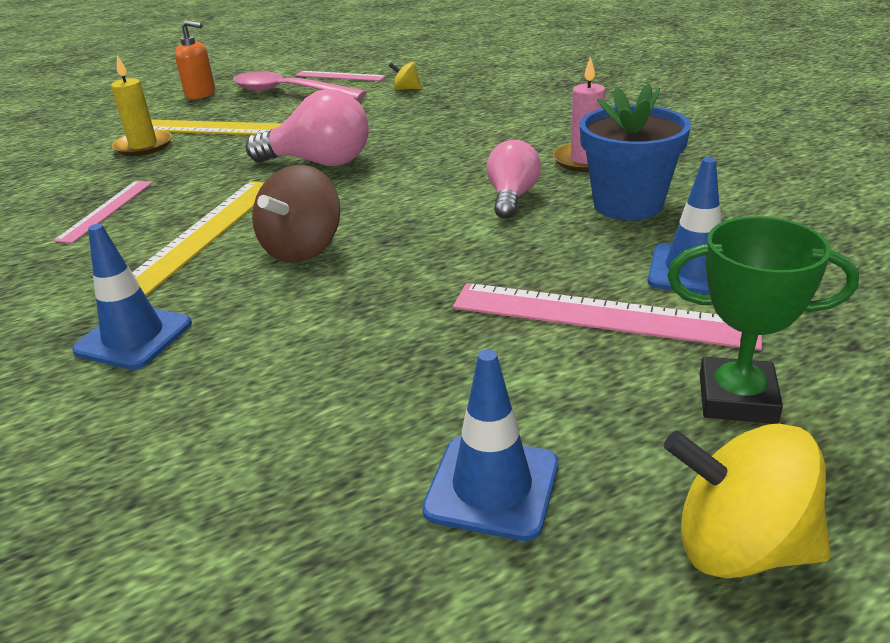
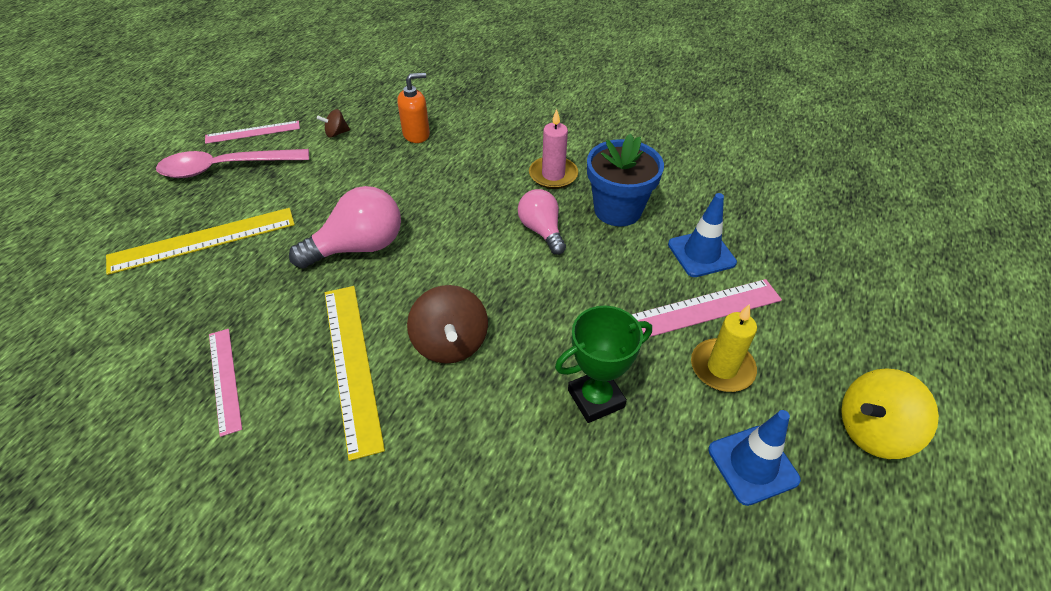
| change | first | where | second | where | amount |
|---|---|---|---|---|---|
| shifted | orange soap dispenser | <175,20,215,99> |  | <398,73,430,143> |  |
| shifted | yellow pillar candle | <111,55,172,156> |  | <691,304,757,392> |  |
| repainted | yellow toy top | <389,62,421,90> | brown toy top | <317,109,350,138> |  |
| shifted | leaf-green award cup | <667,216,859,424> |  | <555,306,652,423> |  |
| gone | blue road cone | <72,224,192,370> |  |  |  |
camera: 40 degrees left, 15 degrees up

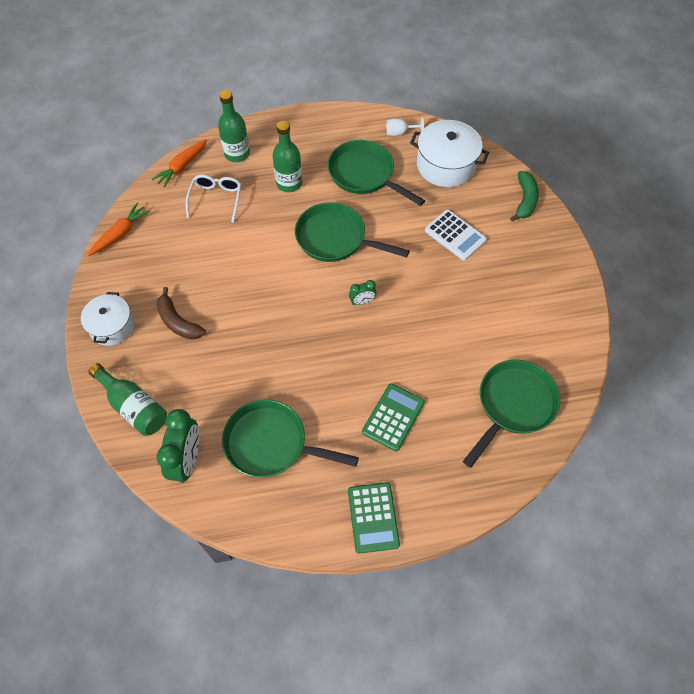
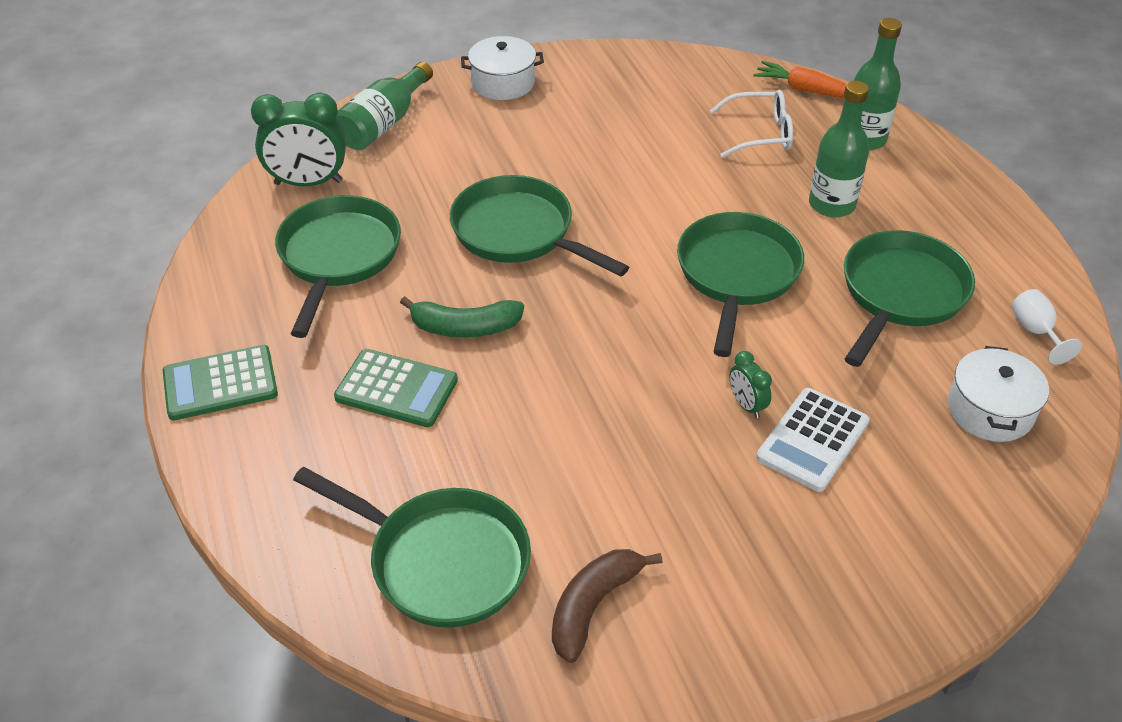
| change | first | where | second | where | amount |
|---|---|---|---|---|---|
| scaled | white cooking pot | <410,120,489,187> |  | <948,346,1049,442> | x0.66 |
| shifted | leaf-green banana | <510,171,539,222> |  | <400,296,524,338> |  |
| gone | orange root vegetable | <88,203,150,256> |  |  |  |
| shifted | leaf-green clock | <349,280,376,305> |  | <729,351,772,418> |  |
| shifted | brown banana | <156,287,206,339> |  | <552,549,662,663> |  |
| new |  |  | leaf-green frying pan | <450,175,629,277> |  |
camera: 80 degrees right, 15 degrees down

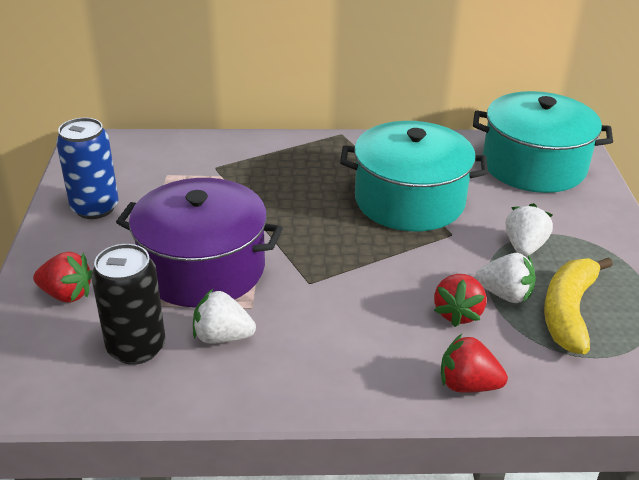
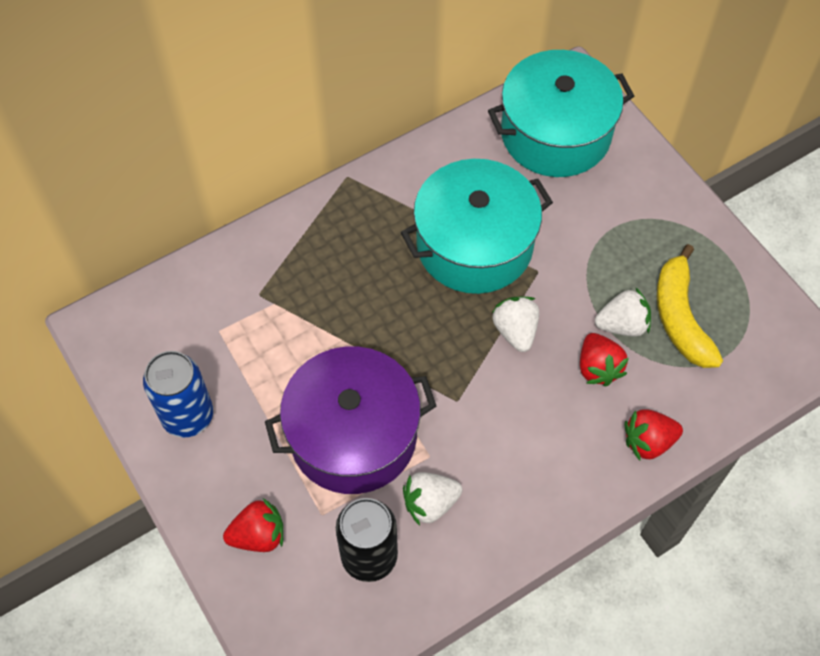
| change | first | where | second | where | amount |
|---|---|---|---|---|---|
| shifted | white strawberry | <505,203,553,256> |  | <492,297,539,352> |  |
camera: 30 degrees left, 25 degrees up

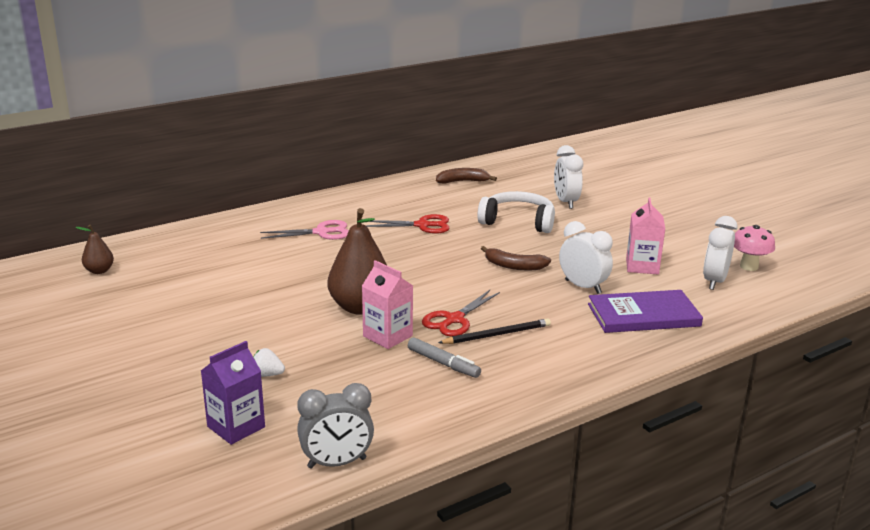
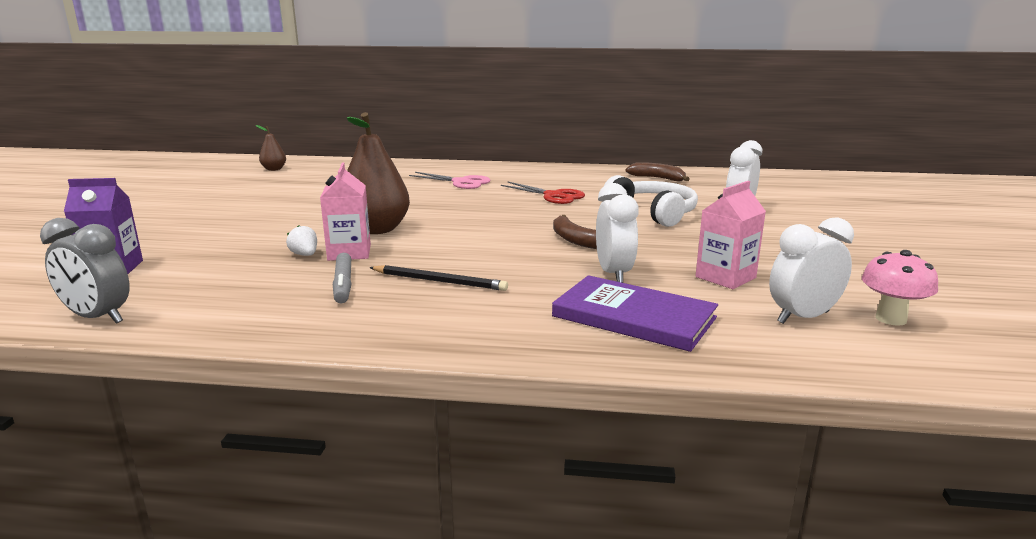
| change | first | where | second | where | amount |
|---|---|---|---|---|---|
| gone | crimson scissors | <422,290,500,336> |  |  |  |
| shifted | white strawberry | <253,348,285,377> |  | <286,225,317,256> |  |
camera: 40 degrees right, 5 degrees down

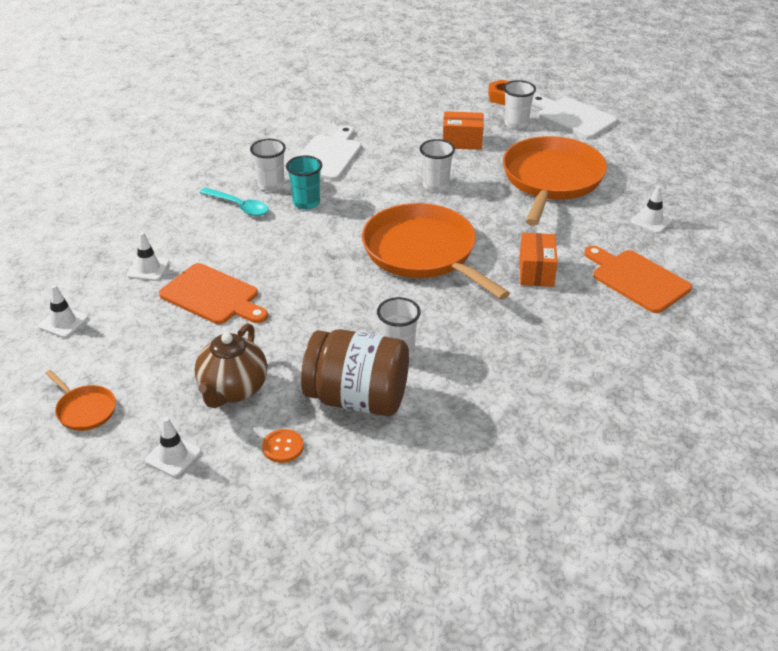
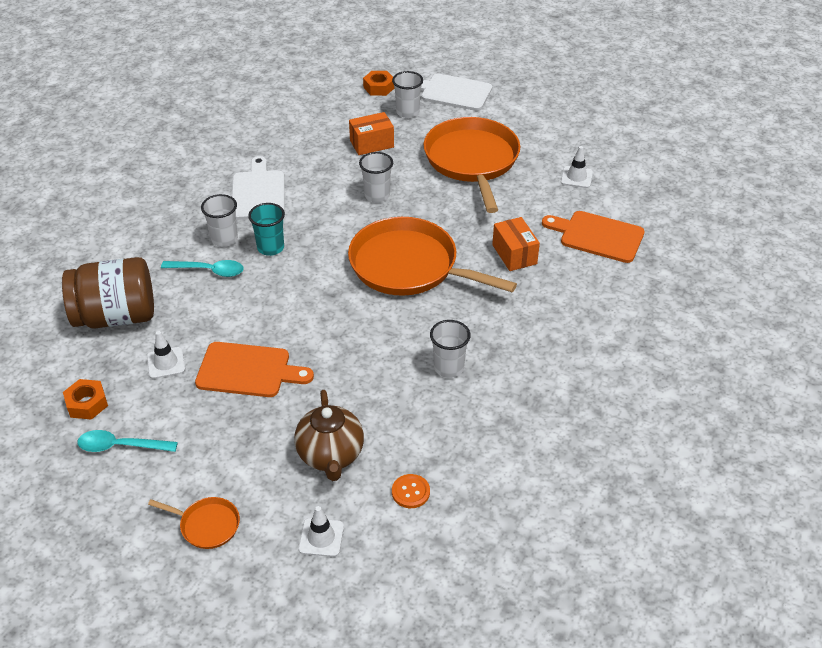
| change | first | where | second | where | amount |
|---|---|---|---|---|---|
| swapped | white road cone | <39,285,88,338> | turquoise teaspoon | <77,430,178,452> |  |
| shifted | brown jar | <301,329,409,416> |  | <62,257,154,329> |  |
| new |  |  | orange hex nut | <63,379,108,420> |  |
camera: 25 degrees left, 5 degrees up

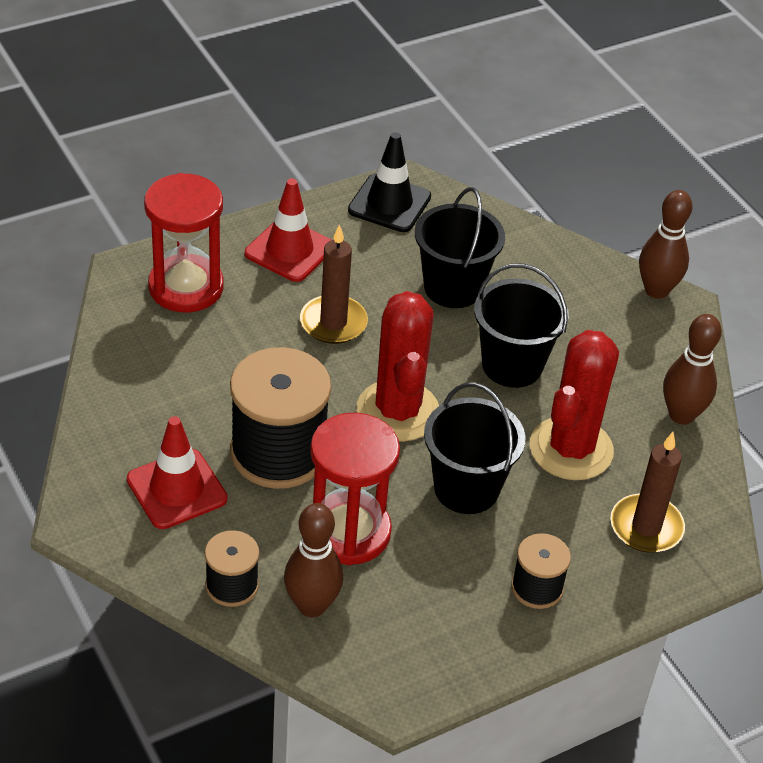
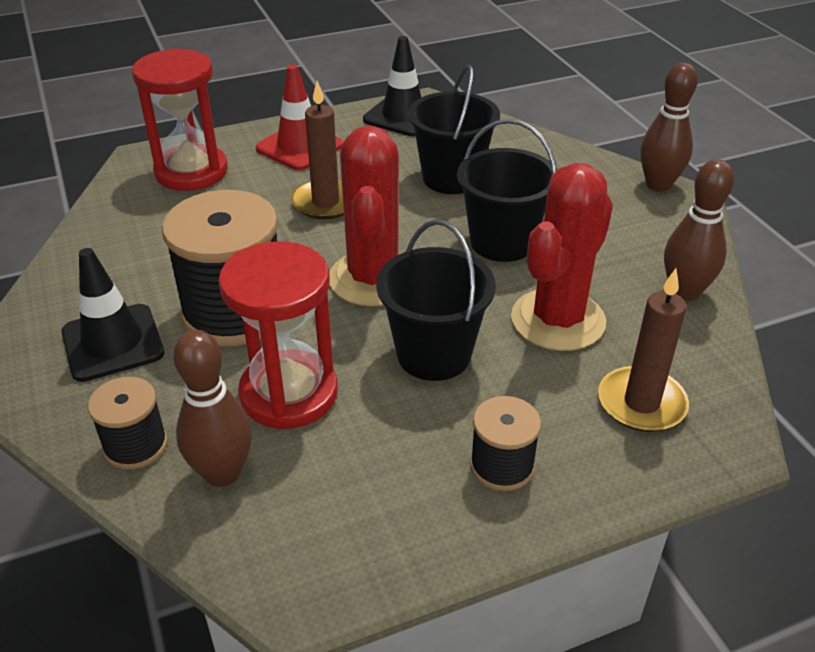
| change | first | where | second | where | amount |
|---|---|---|---|---|---|
| repainted | crimson road cone | <127,416,228,529> | ebony road cone | <61,248,164,382> |  |
camera: 10 degrees right, 5 degrees down

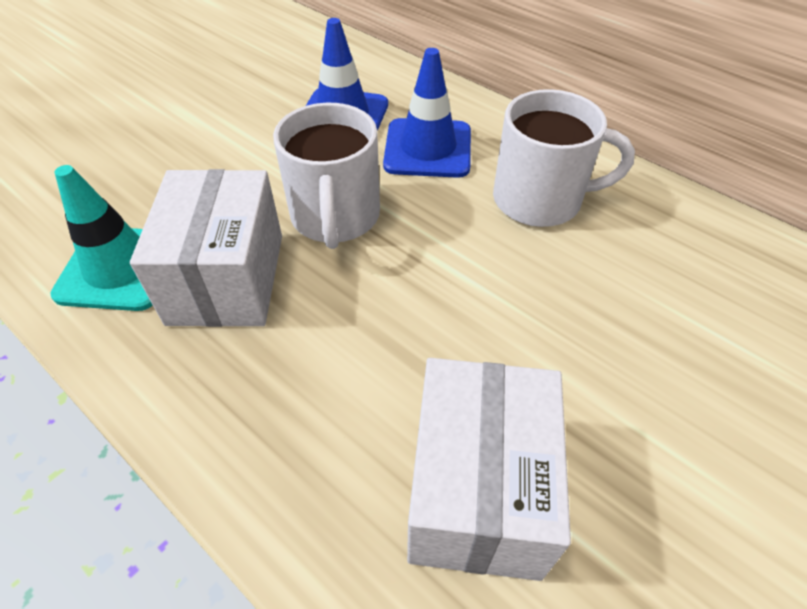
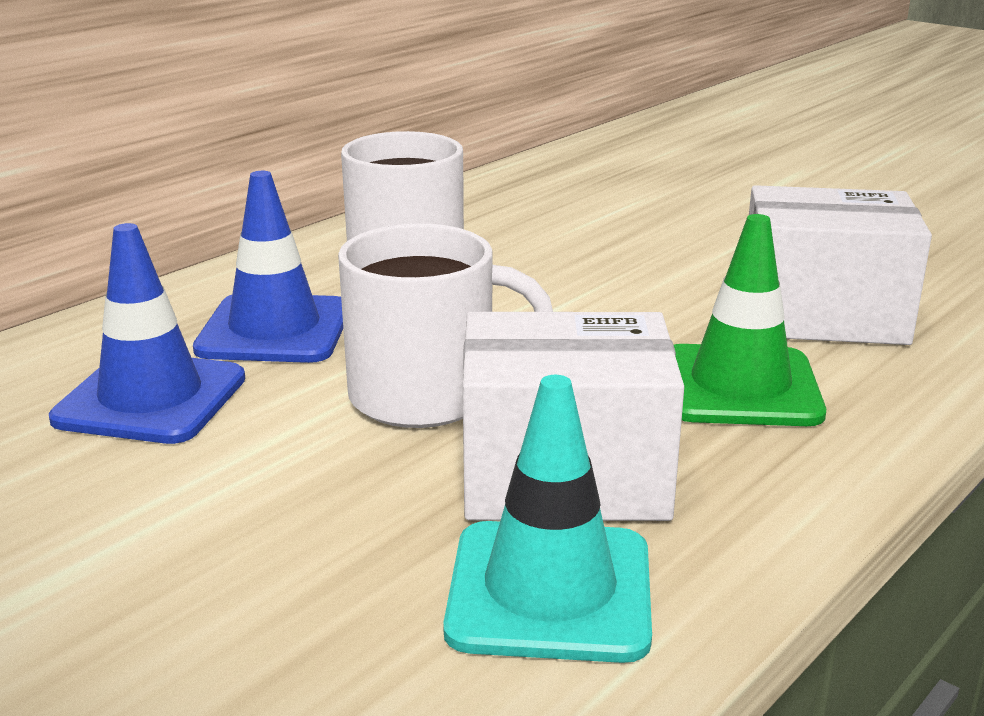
| change | first | where | second | where | amount |
|---|---|---|---|---|---|
| new |  |  | leaf-green road cone | <674,214,826,426> |  |
camera: 90 degrees left, 25 degrees down

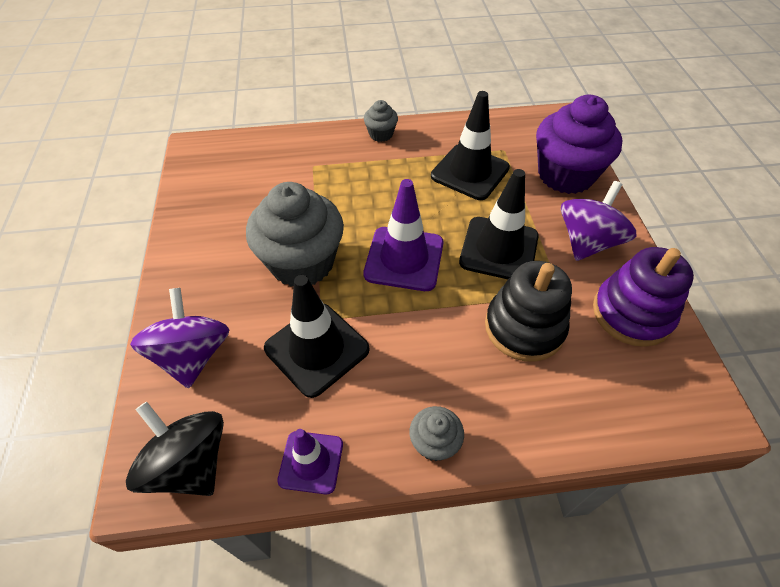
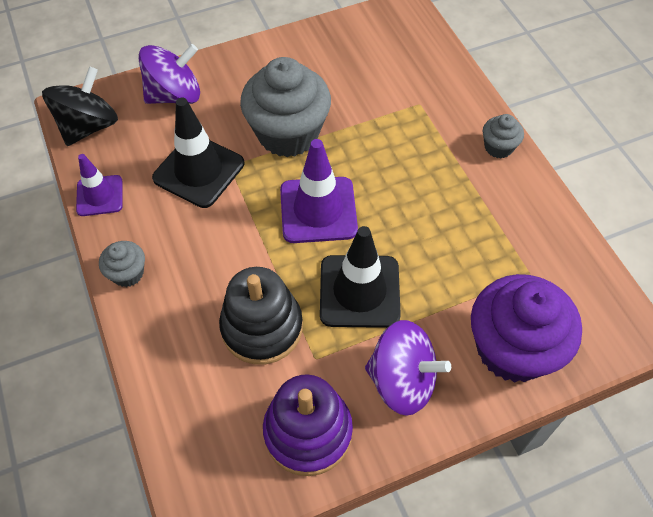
| change | first | where | second | where | amount |
|---|---|---|---|---|---|
| gone | ebony road cone | <431,91,510,200> |  |  |  |
camera: 75 degrees right, 5 degrees up

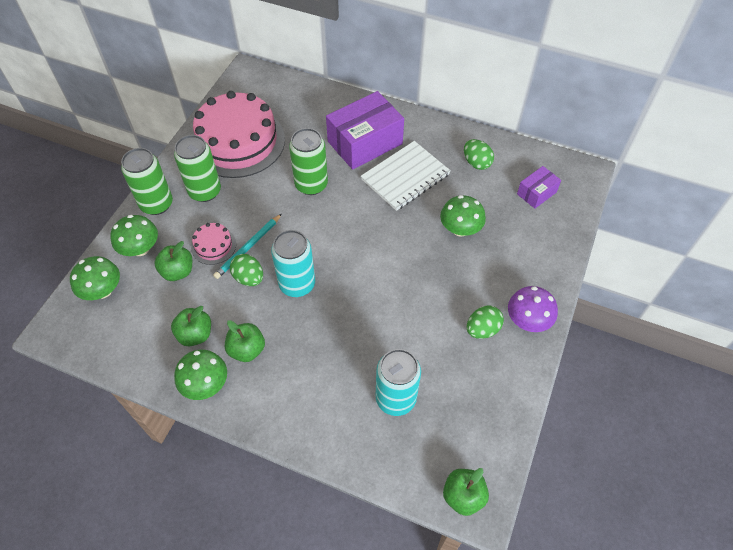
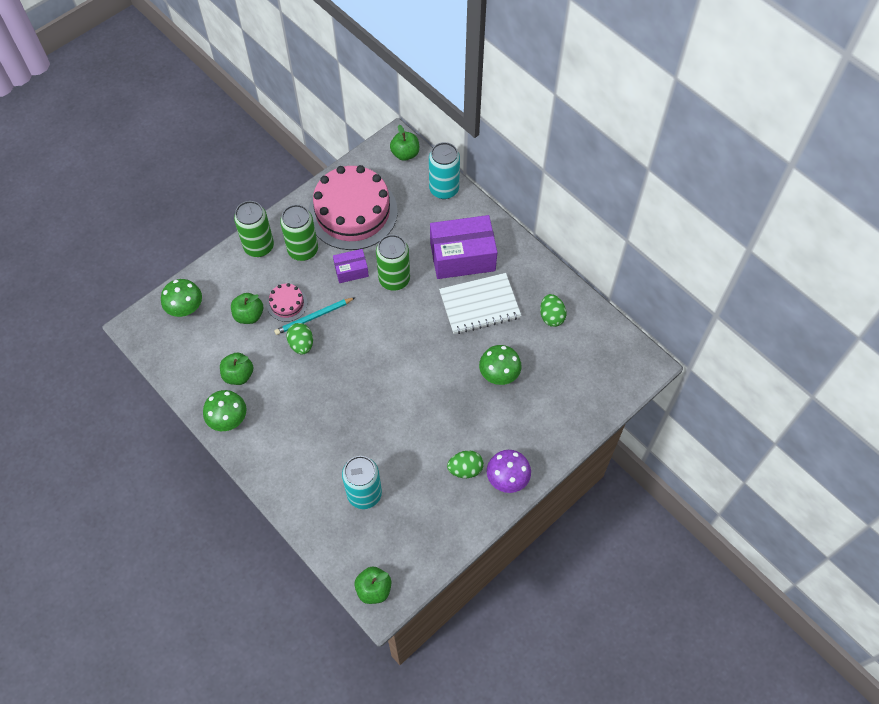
| change | first | where | second | where | amount |
|---|---|---|---|---|---|
| shifted | violet parcel | <517,166,561,209> |  | <333,249,369,283> |  |
| gone | leaf-green fungus | <110,215,158,256> |  |  |  |
| shifted | turquoise can | <271,230,315,297> |  | <429,142,460,199> |  |
| shifted | leaf-green toy apple | <225,320,265,362> |  | <390,125,419,161> |  |
camera: 25 degrees right, 5 degrees up

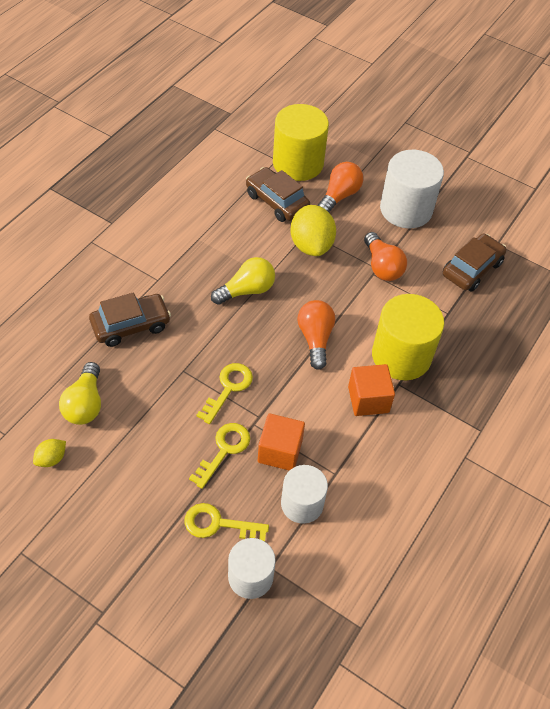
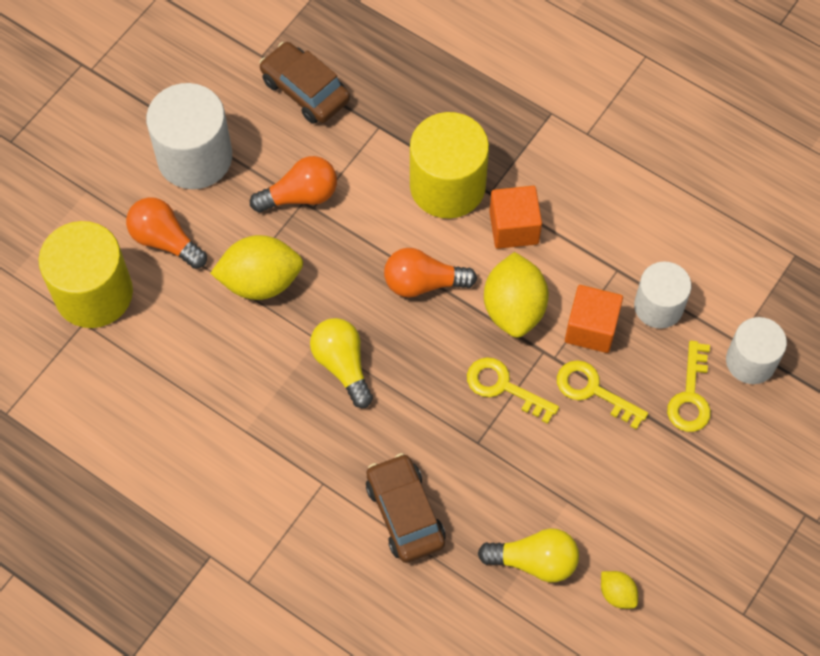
| change | first | where | second | where | amount |
|---|---|---|---|---|---|
| gone | brown car | <246,167,310,222> |  |  |  |
| new |  |  | yellow toy lemon | <484,252,549,337> |  |
camera: 85 degrees left, 10 degrees up

